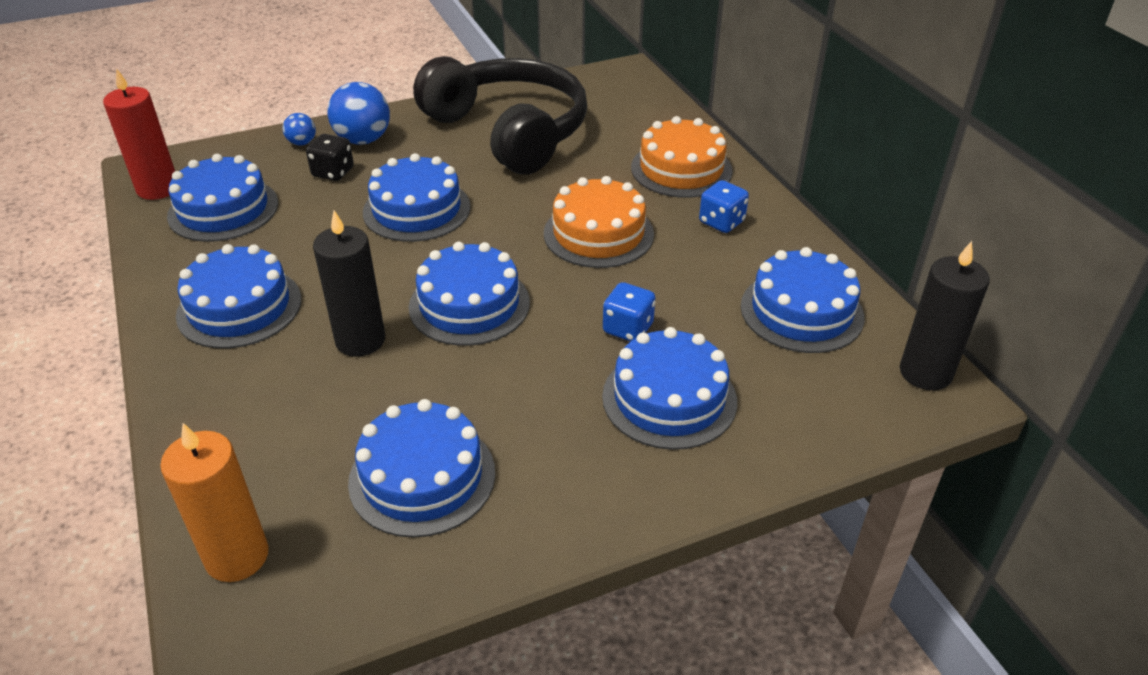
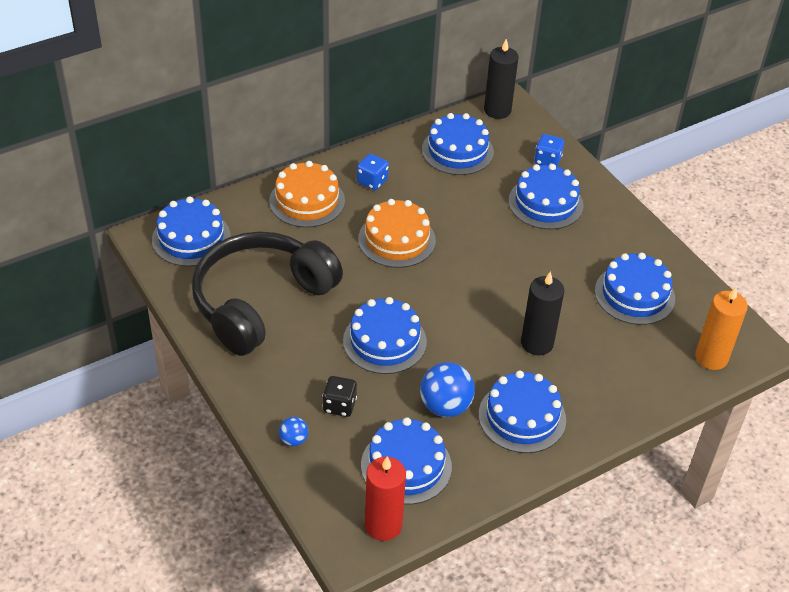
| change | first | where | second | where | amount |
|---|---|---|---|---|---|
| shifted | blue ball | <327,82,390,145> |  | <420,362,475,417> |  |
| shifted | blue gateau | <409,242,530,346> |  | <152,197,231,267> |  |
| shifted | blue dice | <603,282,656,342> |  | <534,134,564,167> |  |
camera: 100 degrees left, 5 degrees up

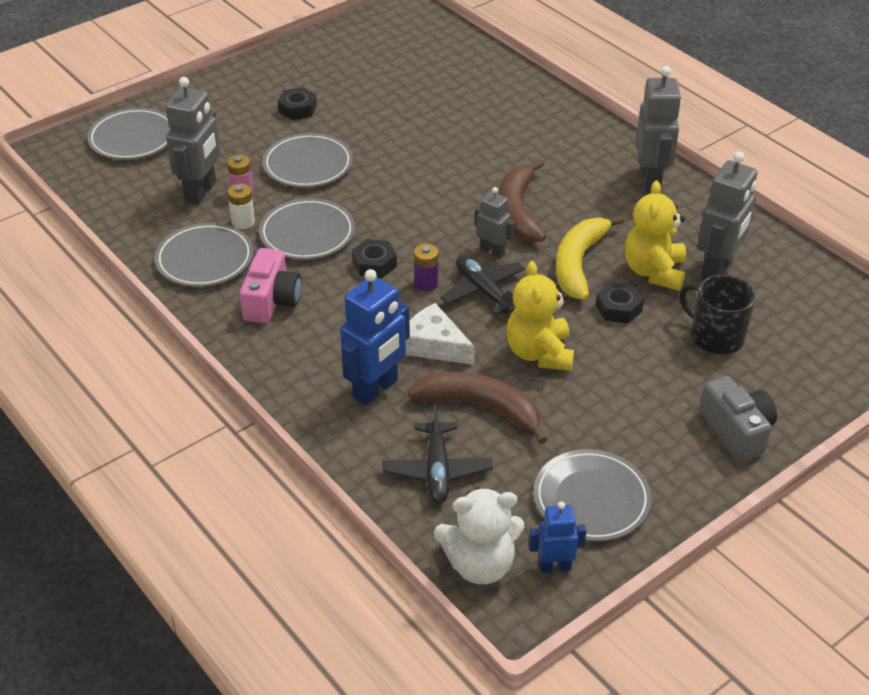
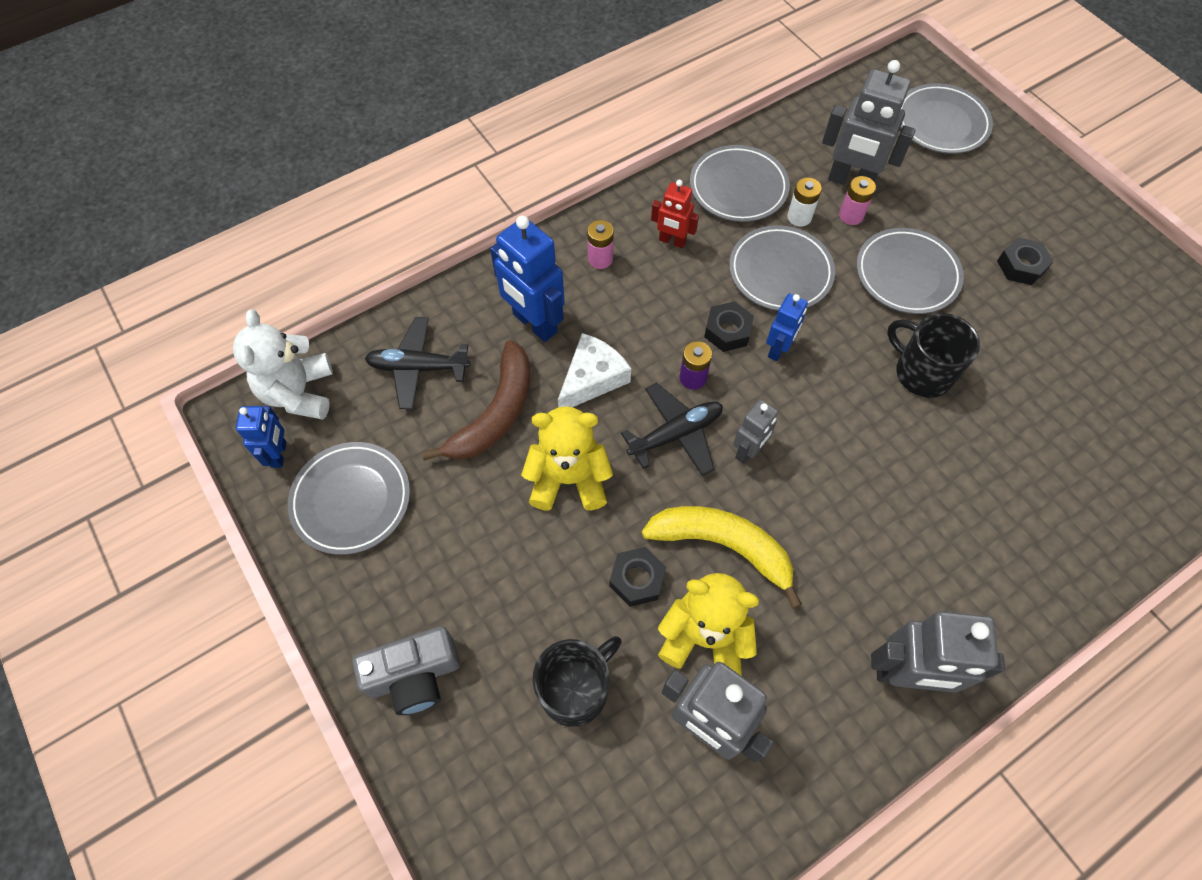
| change | first | where | second | where | amount |
|---|---|---|---|---|---|
| gone | brown banana | <499,159,546,242> |  |  |  |
| swapped | pink compact camera | <240,248,302,323> | crimson toy robot | <651,180,699,248> |  |
| new |  |  | pink battery | <587,220,614,269> |  |
| new |  |  | blue toy robot | <766,293,808,361> |  |
| new |  |  | ebony coffee mug | <887,313,980,398> |  |
camera: 95 degrees right, 20 degrees up

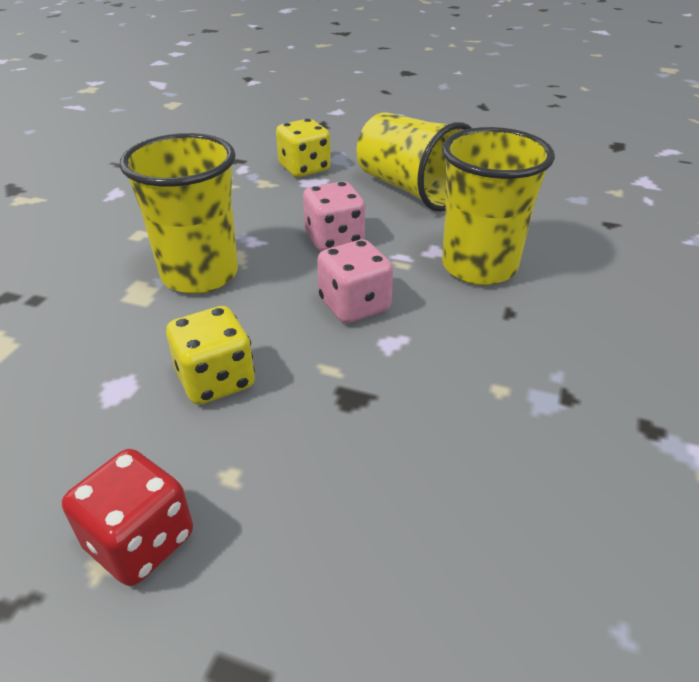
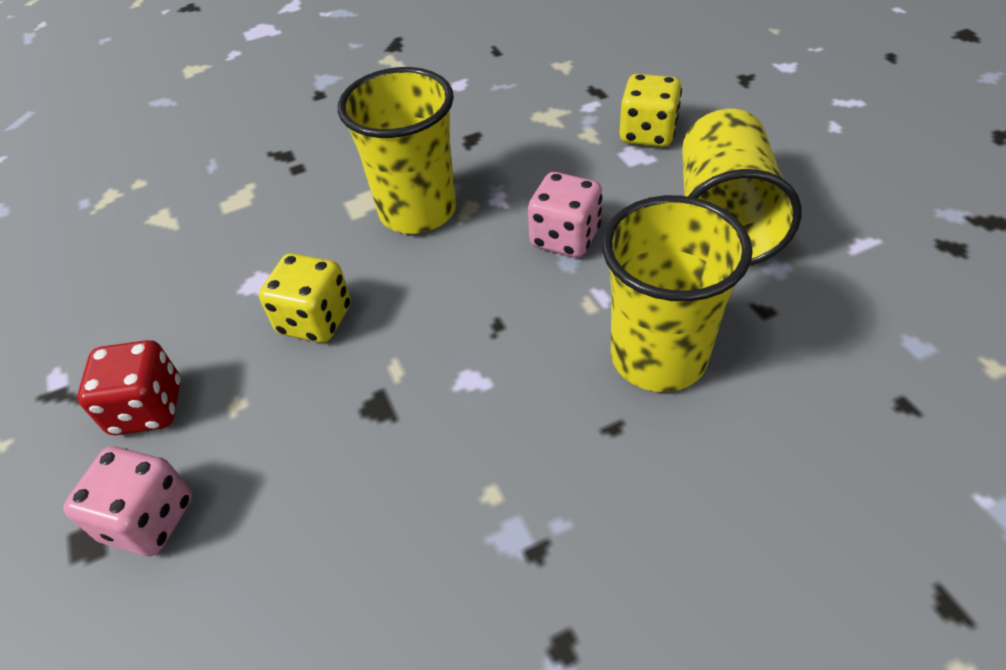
| change | first | where | second | where | amount |
|---|---|---|---|---|---|
| shifted | pink dice | <317,240,393,323> |  | <63,446,192,556> |  |
camera: 50 degrees right, 10 degrees up

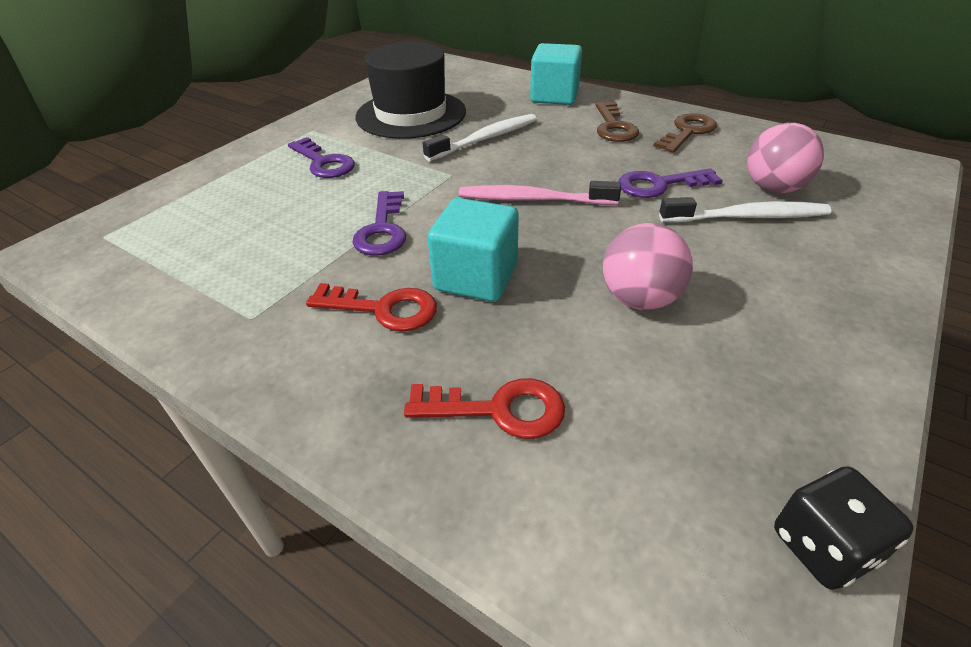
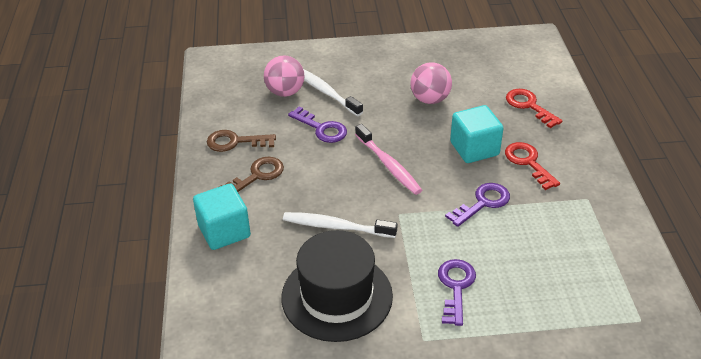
| change | first | where | second | where | amount |
|---|---|---|---|---|---|
| gone | ebony dice | <774,466,914,590> |  |  |  |
camera: 130 degrees left, 0 degrees up

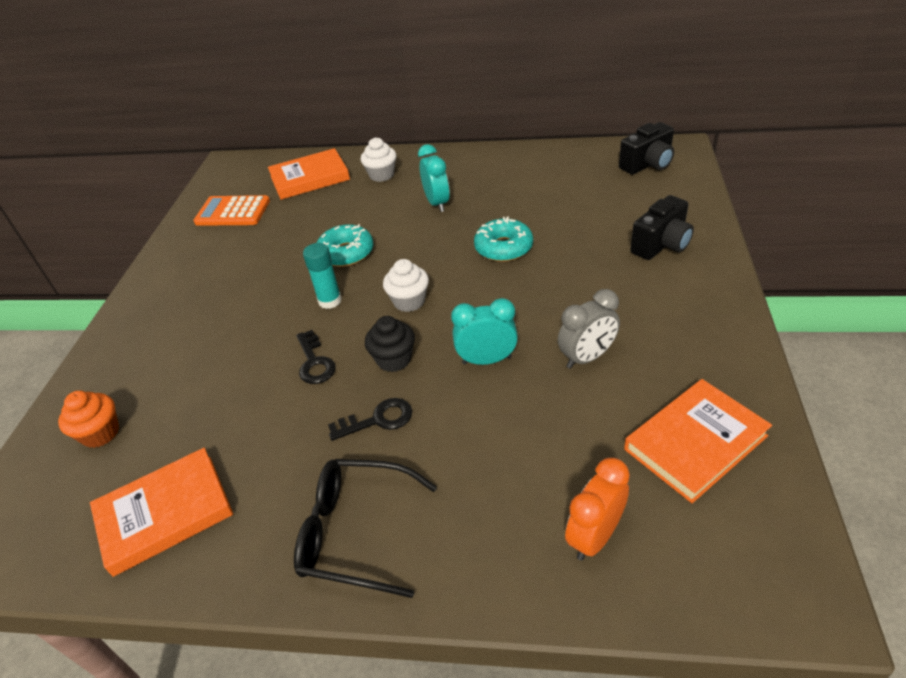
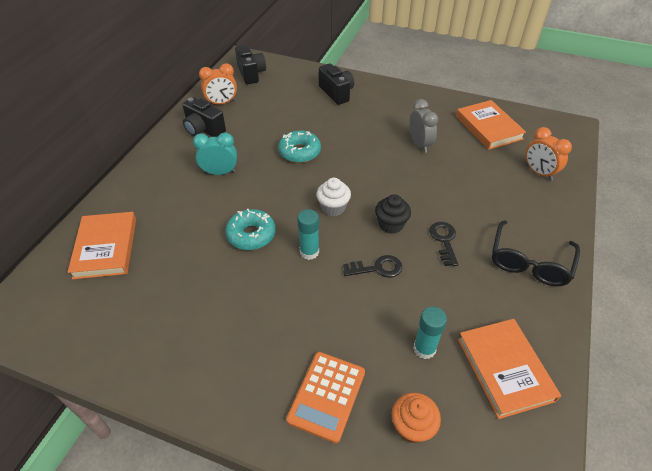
| change | first | where | second | where | amount |
|---|---|---|---|---|---|
| gone | white muffin | <361,138,396,182> |  |  |  |
| shifted | orange pocket calculator | <193,195,270,226> |  | <286,352,365,443> |  |
| gone | turquoise clock | <451,298,518,365> |  |  |  |
| new |  |  | orange clock | <199,63,237,105> |  |
| new |  |  | ebony compact camera | <182,97,226,137> |  |
| new |  |  | turquoise glue stick | <413,307,447,359> |  |
camera: 80 degrees left, 5 degrees up

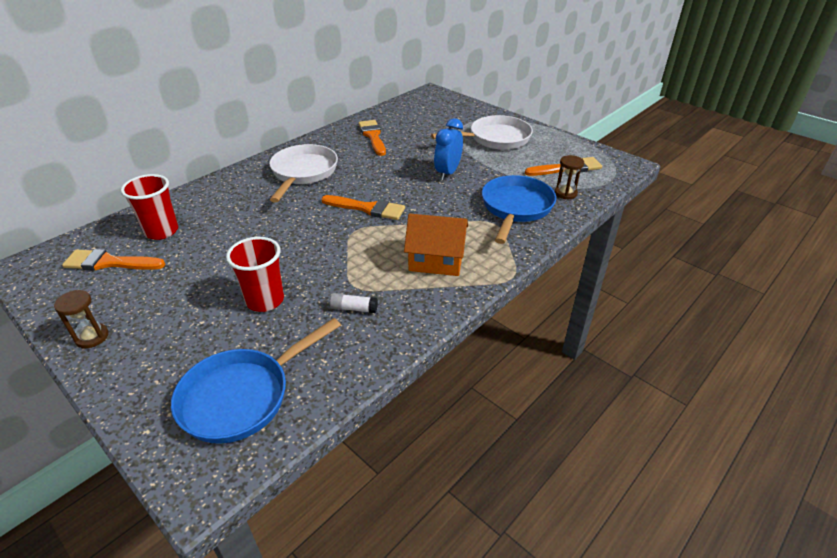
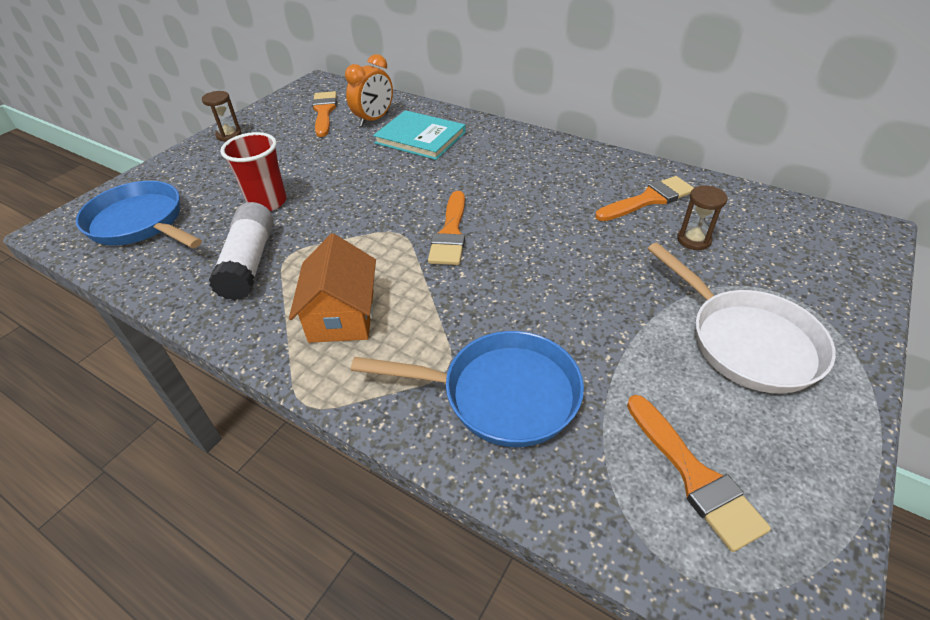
| change | first | where | second | where | amount |
|---|---|---|---|---|---|
| gone | blue clock | <434,118,463,180> |  |  |  |
| gone | white frying pan | <269,144,338,203> |  |  |  |
| shifted | brown hourglass | <554,155,584,200> |  | <677,185,728,250> |  |
| swapped | crimson cup | <121,174,178,240> | orange clock | <345,54,393,127> |  |
| scaled | white glue stick | <330,293,378,313> |  | <209,202,274,301> | x2.09 |
| new |  |  | turquoise hardback | <373,110,466,160> |  |
camera: 80 degrees right, 5 degrees up

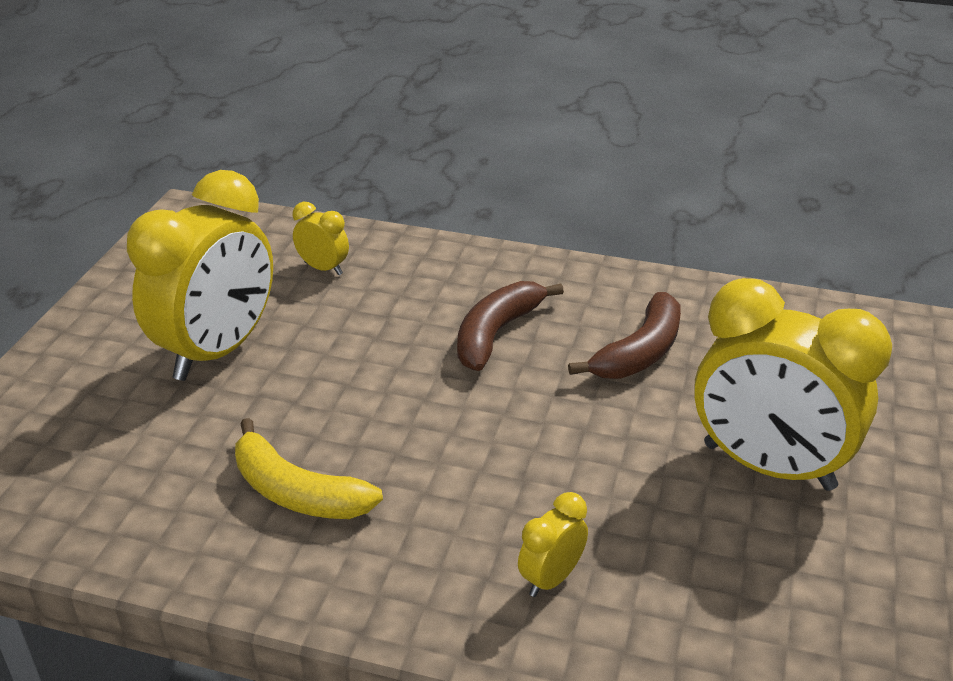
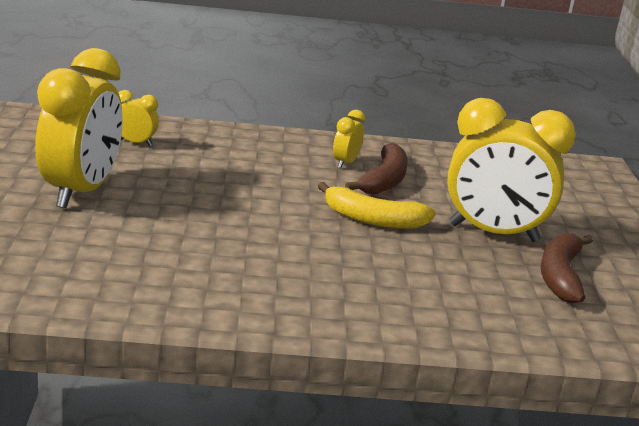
| change | first | where | second | where | amount |
|---|---|---|---|---|---|
| shifted | brown banana | <457,281,564,371> |  | <541,233,593,303> |  |
| shifted | yellow banana | <235,418,383,519> |  | <318,182,436,229> |  |
| shifted | yellow clock | <518,492,588,597> |  | <333,110,365,168> |  |
camera: 20 degrees left, 10 degrees down

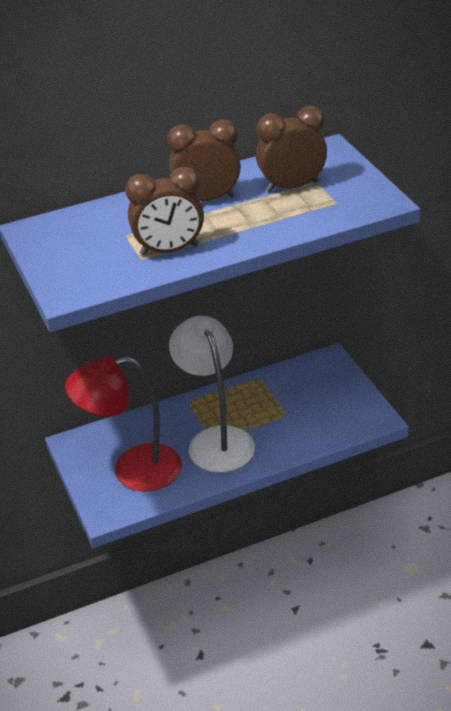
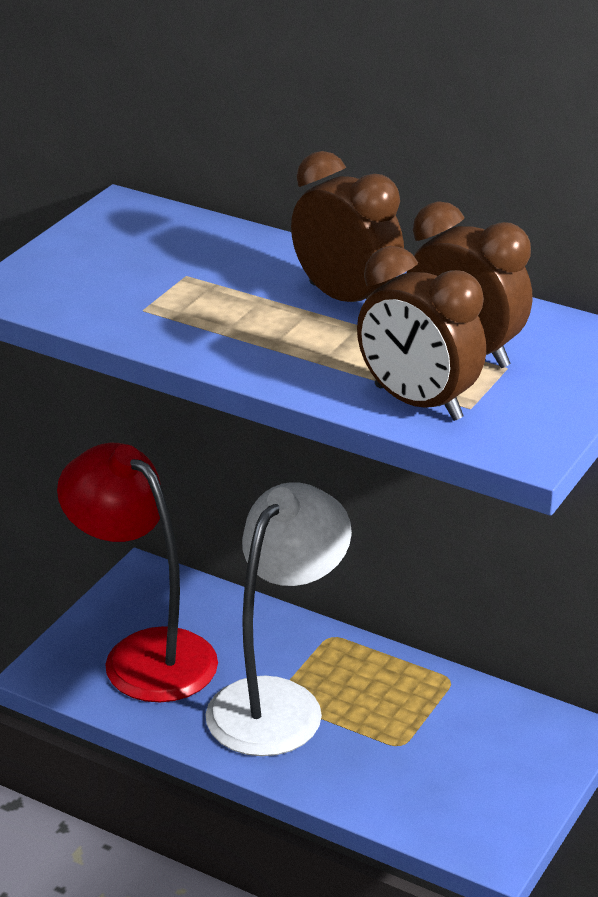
| change | first | where | second | where | amount |
|---|---|---|---|---|---|
| shifted | brown clock | <125,167,204,256> |  | <357,246,486,421> |  |
camera: 50 degrees right, 5 degrees down

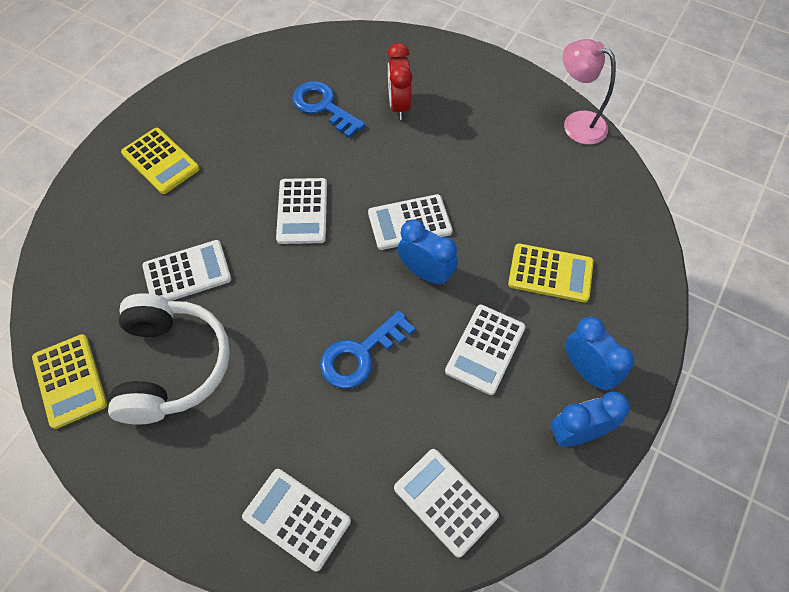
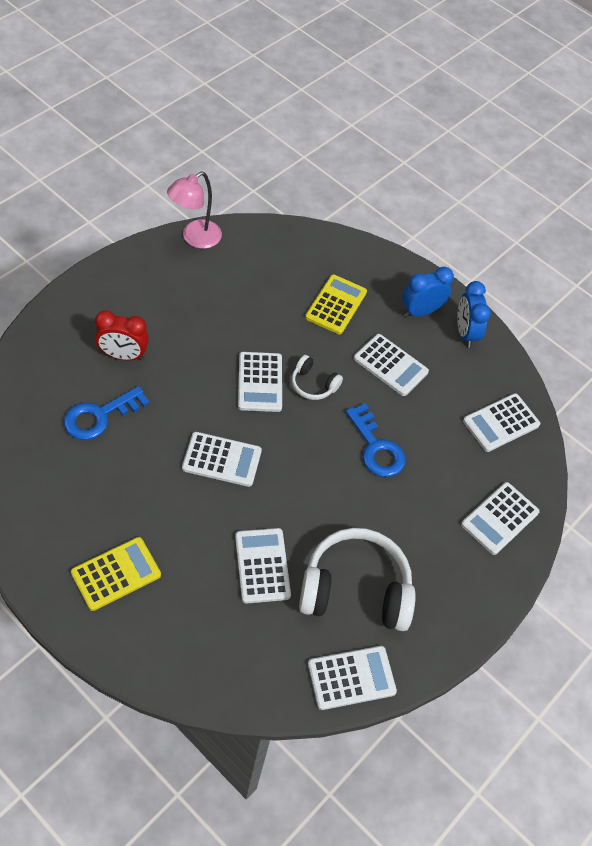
| change | first | where | second | where | amount |
|---|---|---|---|---|---|
| swapped | blue clock | <397,219,458,286> | white over-ear headphones | <292,355,343,400> |  |
| repainted | yellow pocket calculator | <32,334,107,429> | white pocket calculator | <308,646,397,710> |  |
camera: 85 degrees left, 5 degrees down

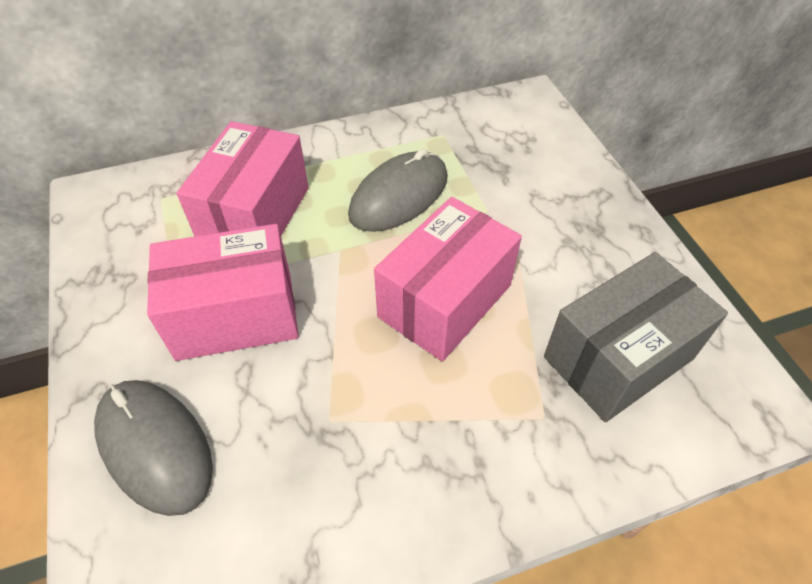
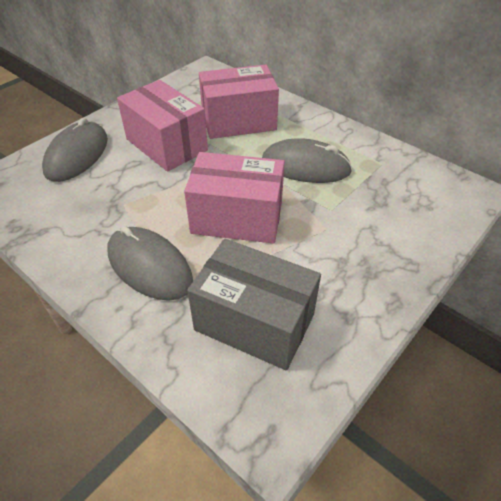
| change | first | where | second | where | amount |
|---|---|---|---|---|---|
| new |  |  | grey computer mouse | <108,226,193,301> |  |
camera: 60 degrees right, 5 degrees down

